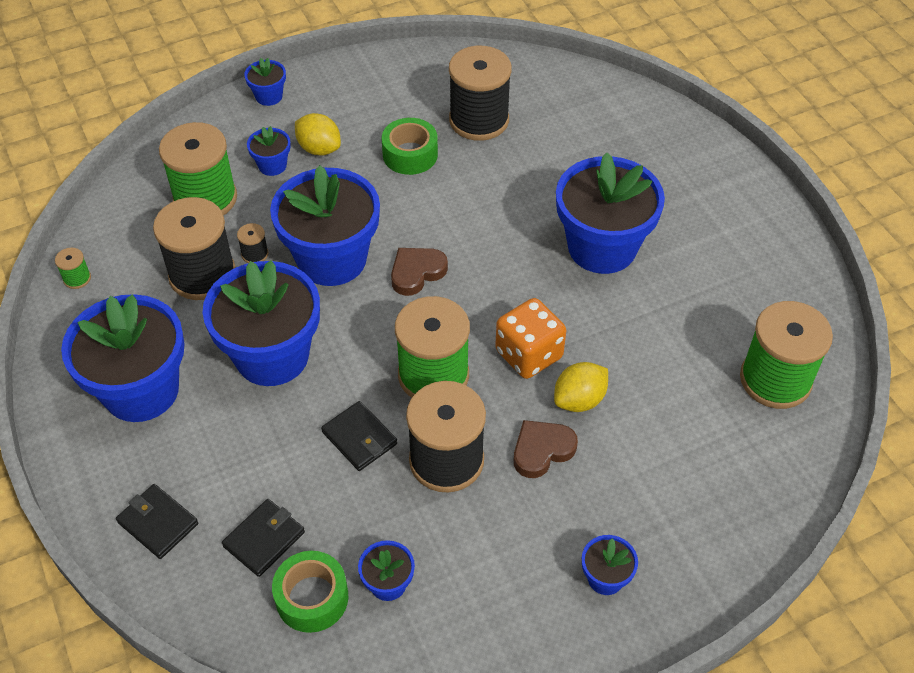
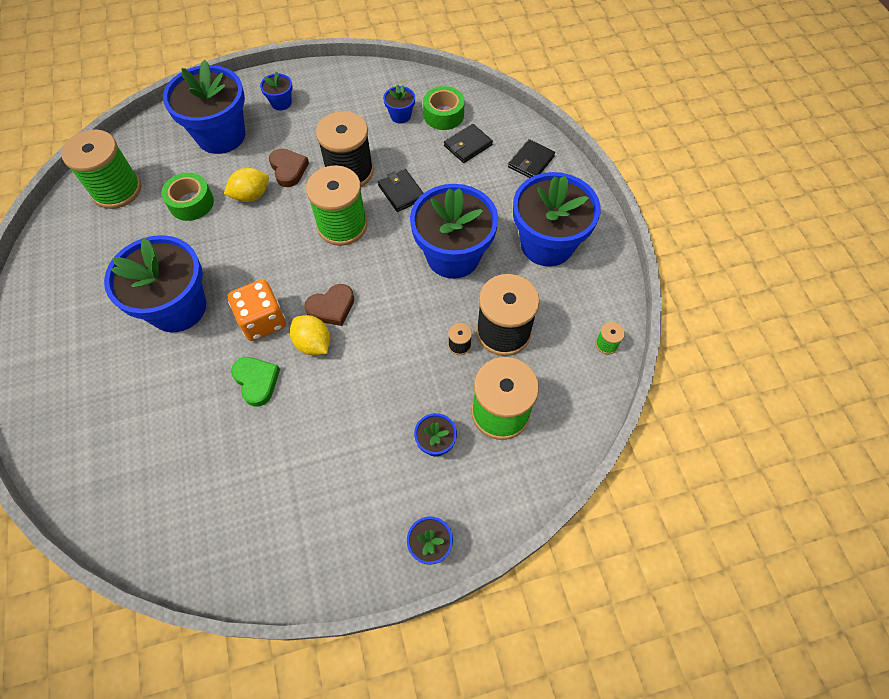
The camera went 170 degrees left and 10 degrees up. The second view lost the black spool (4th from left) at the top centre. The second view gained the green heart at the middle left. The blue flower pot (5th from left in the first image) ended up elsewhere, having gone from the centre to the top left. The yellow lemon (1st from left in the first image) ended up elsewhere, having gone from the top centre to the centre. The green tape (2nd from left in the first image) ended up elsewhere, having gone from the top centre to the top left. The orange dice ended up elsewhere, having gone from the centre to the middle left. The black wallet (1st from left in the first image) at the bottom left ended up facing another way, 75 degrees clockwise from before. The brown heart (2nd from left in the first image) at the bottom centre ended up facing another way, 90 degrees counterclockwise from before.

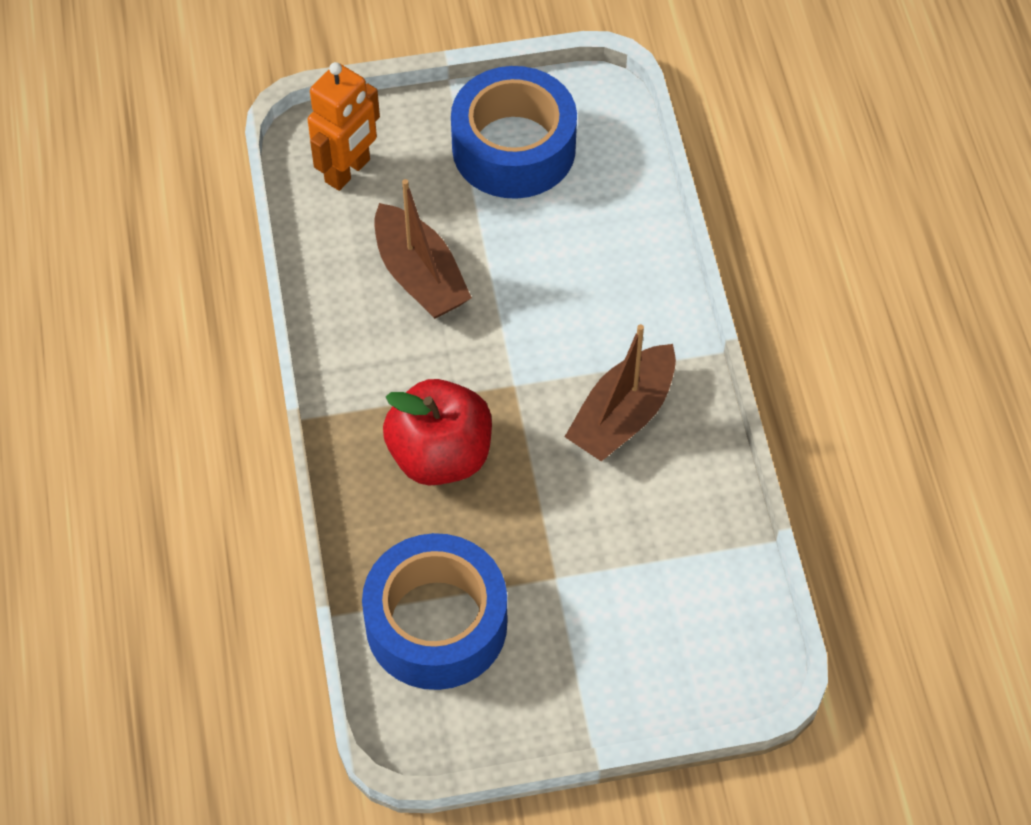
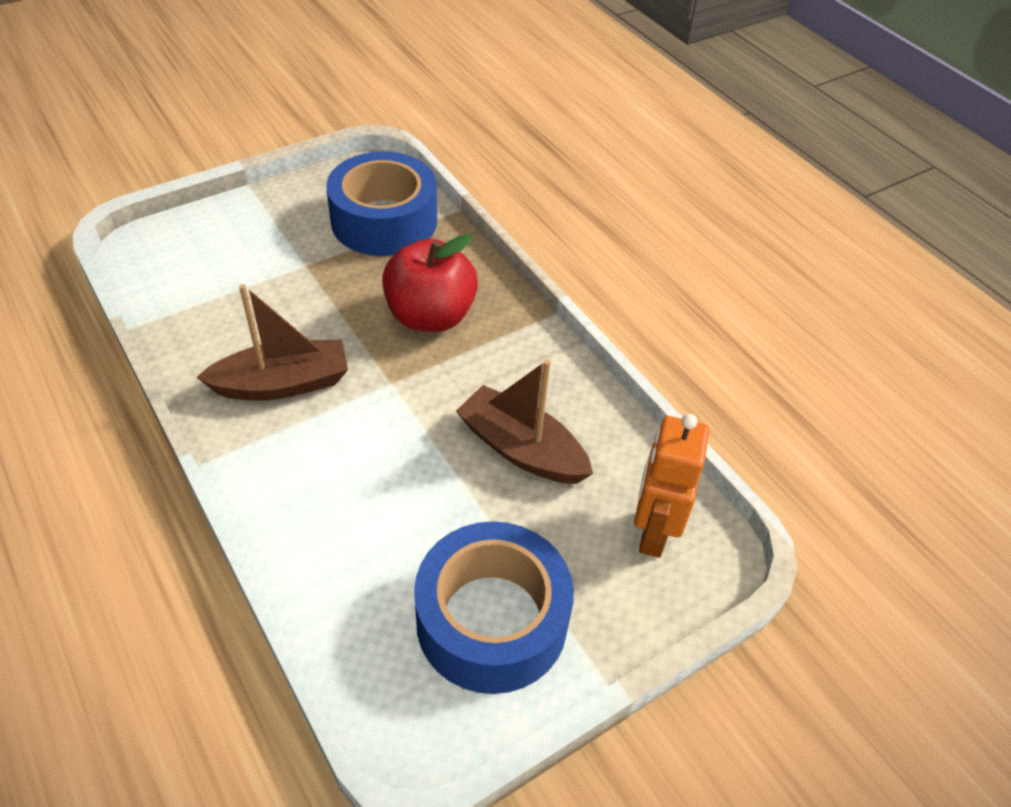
The camera went 155 degrees right and 10 degrees down. The brown boat (2nd from left in the first image) at the centre ended up facing another way, 60 degrees clockwise from before.

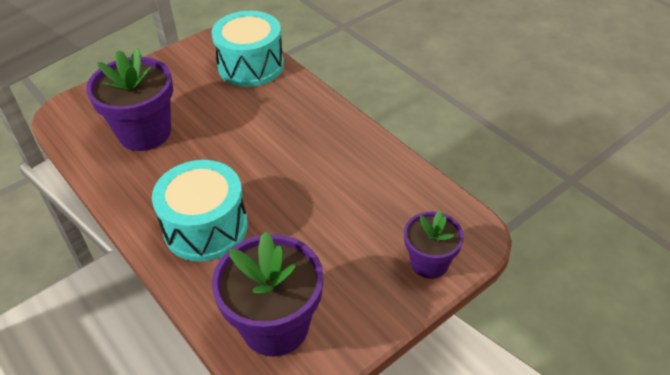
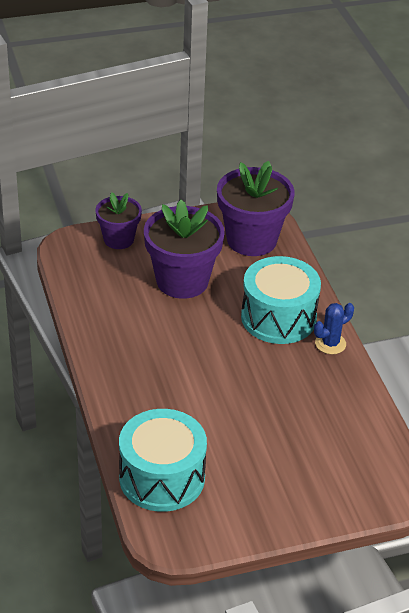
The camera went 160 degrees left and 5 degrees down. The second view gained the blue cactus at the middle right. The purple flower pot (1st from left in the first image) ended up elsewhere, having gone from the top left to the centre.

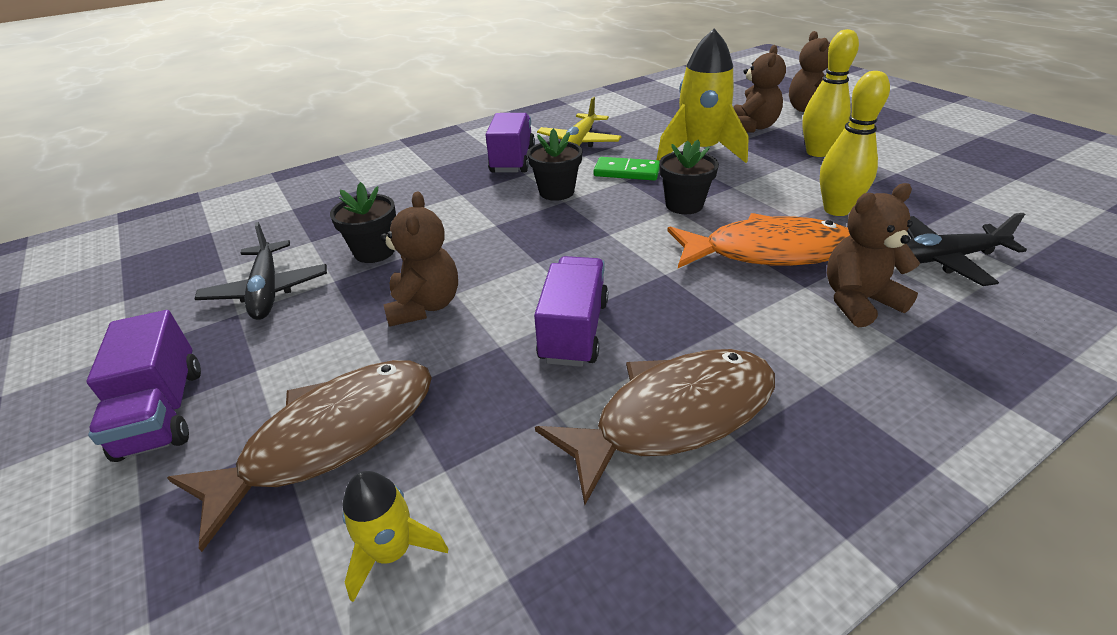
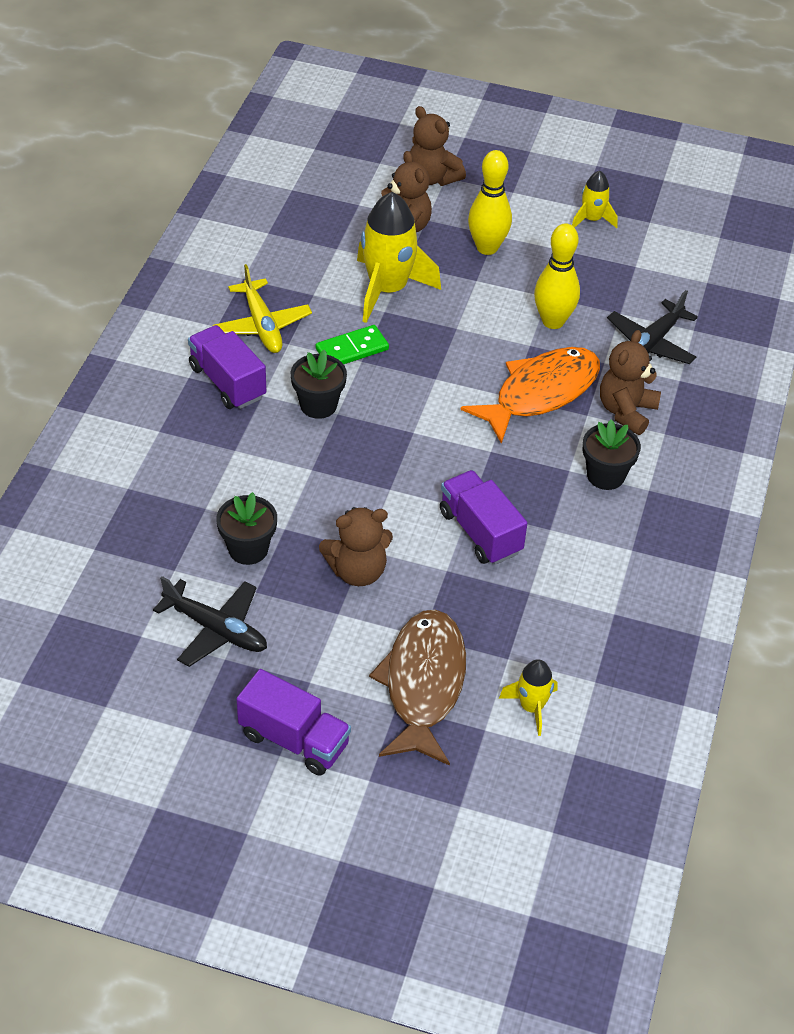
The camera went 45 degrees left and 10 degrees up. The second view lost the brown fish (2nd from left) at the bottom centre. The second view gained the yellow rocket (3rd from left) at the top right. The black flower pot (3rd from left) ended up elsewhere, having gone from the top centre to the middle right. The brown teddy bear (1st from left) at the centre ended up facing another way, 120 degrees clockwise from before.

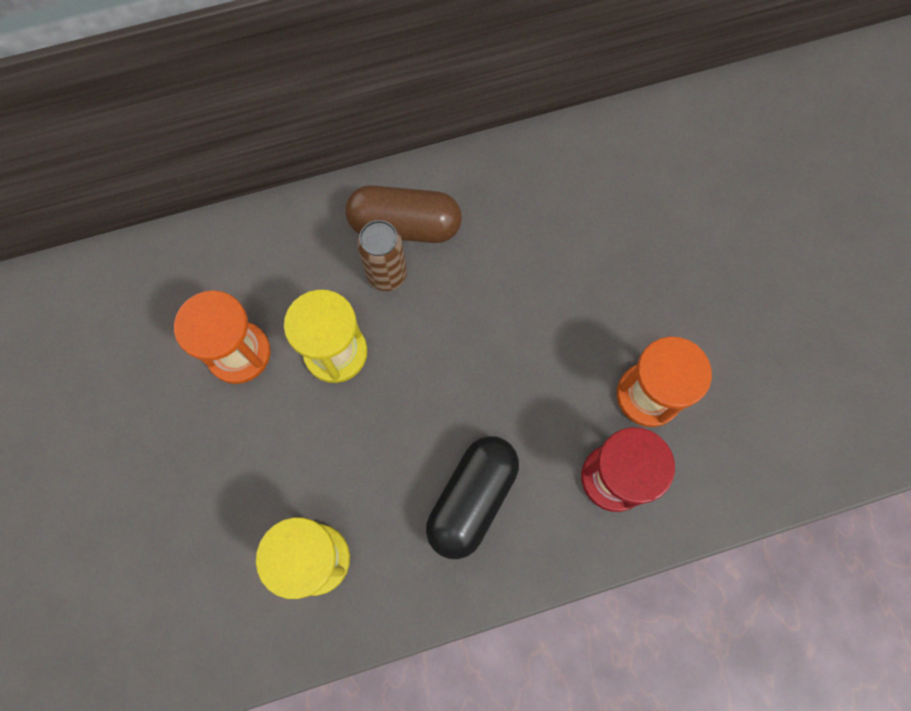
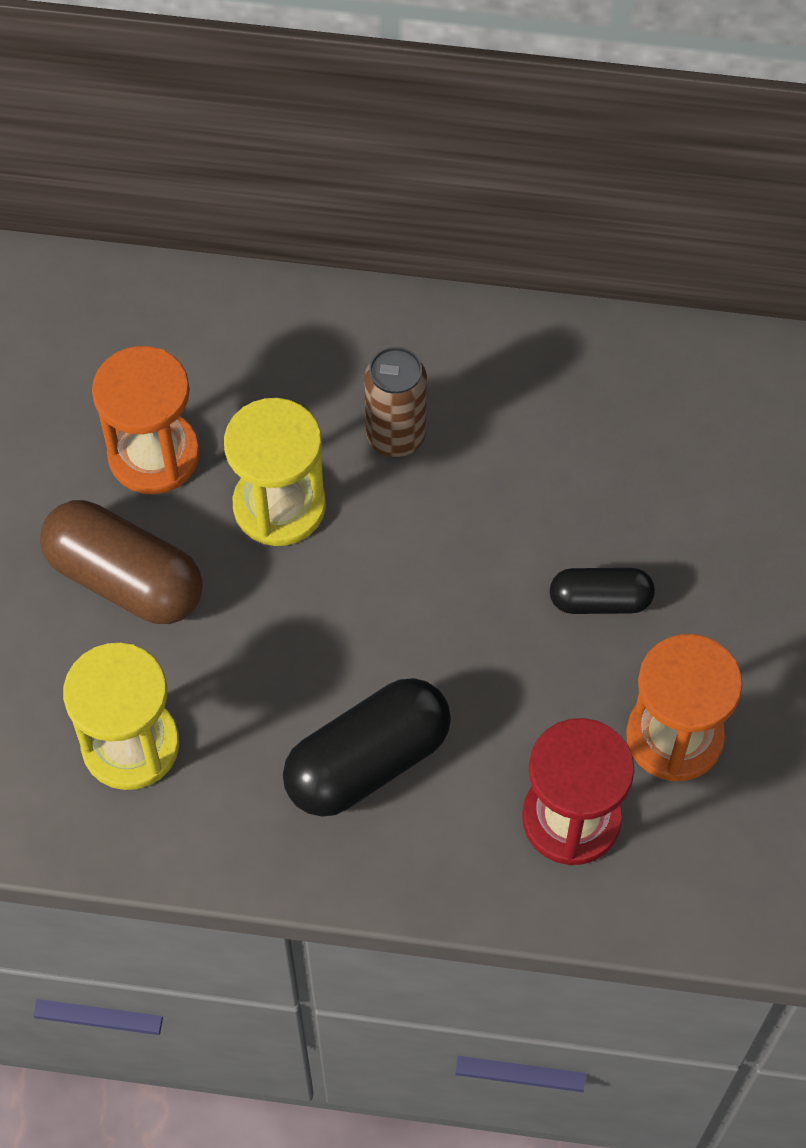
The camera went 25 degrees right and 10 degrees down. The second view gained the black capsule (2nd from left) at the middle right. The brown capsule ended up elsewhere, having gone from the top centre to the middle left.

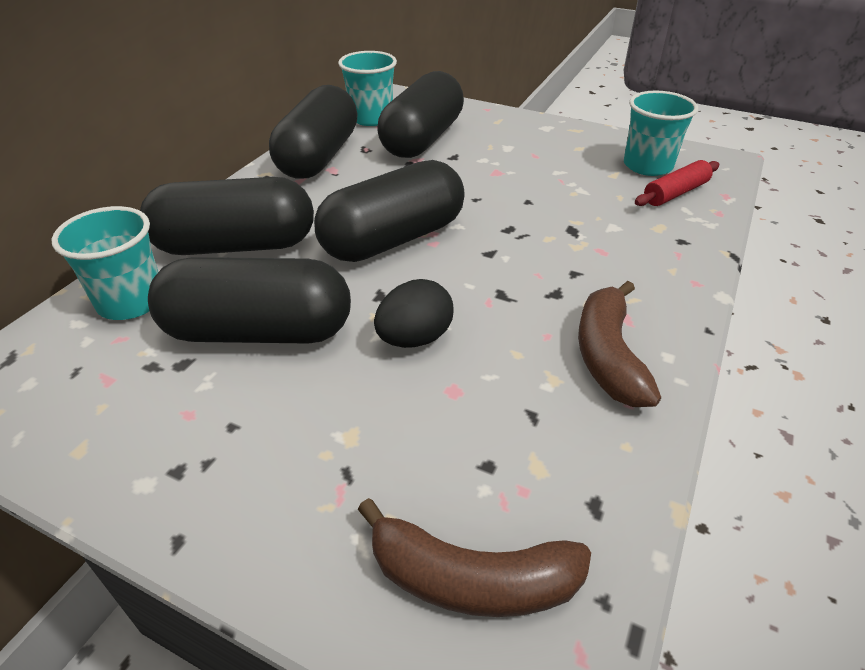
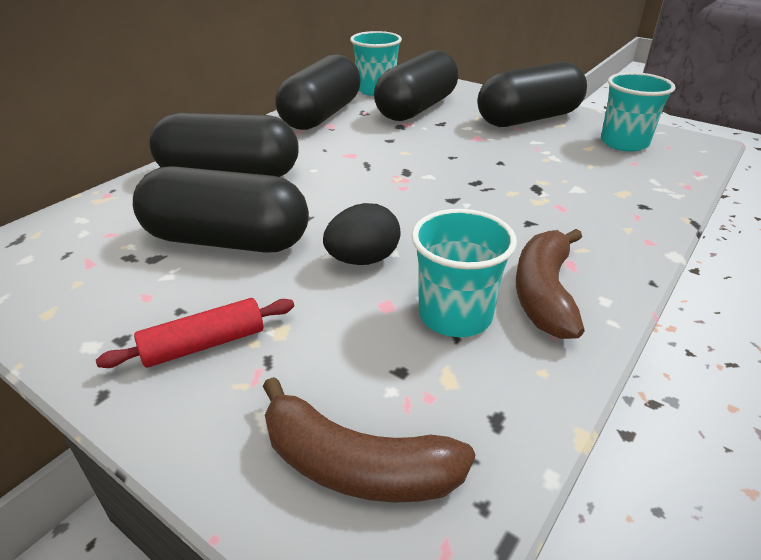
The camera went 10 degrees right and 5 degrees down. The turquoise cup (1st from left in the first image) ended up elsewhere, having gone from the middle left to the centre. The black capsule (4th from left in the first image) ended up elsewhere, having gone from the top centre to the top right. The red rolling pin ended up elsewhere, having gone from the top right to the middle left.

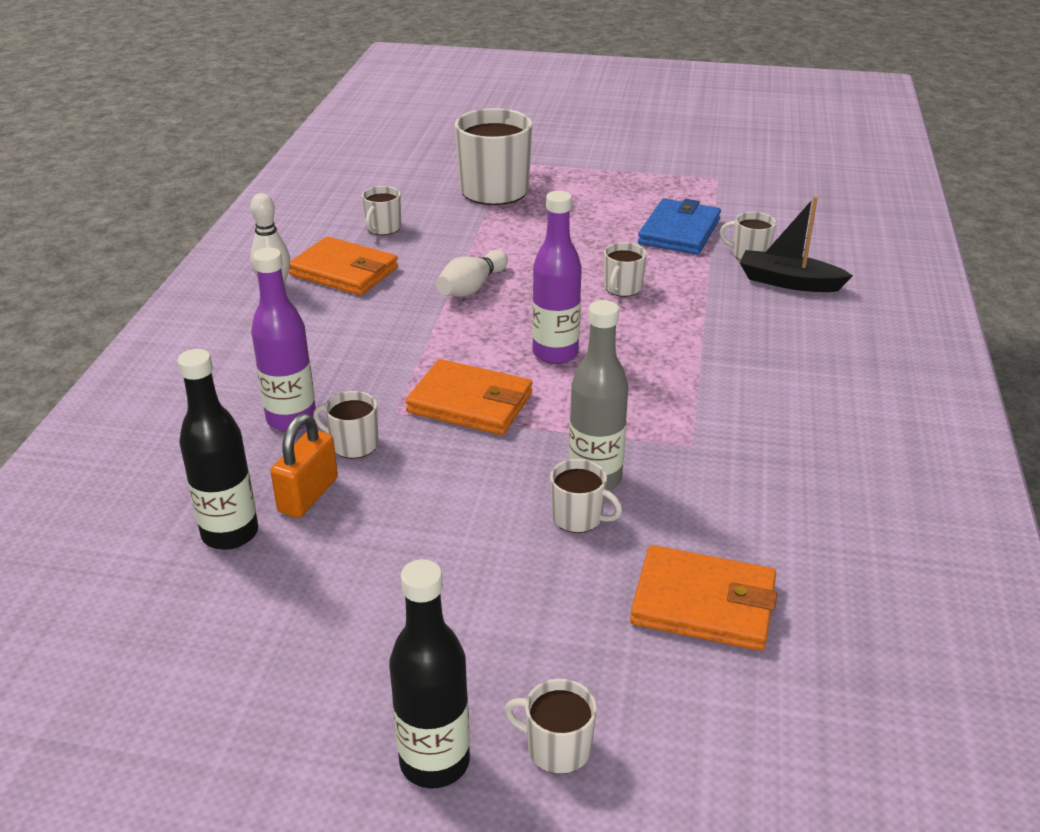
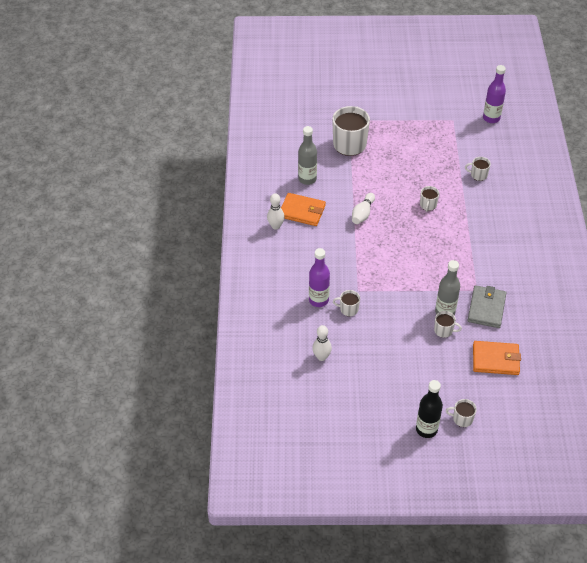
The camera went 10 degrees left and 15 degrees up. The second view lost the orange padlock at the middle left. The second view lost the orange wallet (2nd from left) at the centre. The second view lost the blue wallet at the top centre. The second view lost the black boat at the top right. The second view gained the grey wallet at the middle right. The purple bottle (2nd from left) ended up elsewhere, having gone from the top centre to the top right. Where the black bottle (1st from left) stood at the middle left, the white bowling pin (2nd from left) came to stand at the centre. Where the white mug (2nd from left) stood at the top centre, the grey bottle (1st from left) came to stand at the top centre.

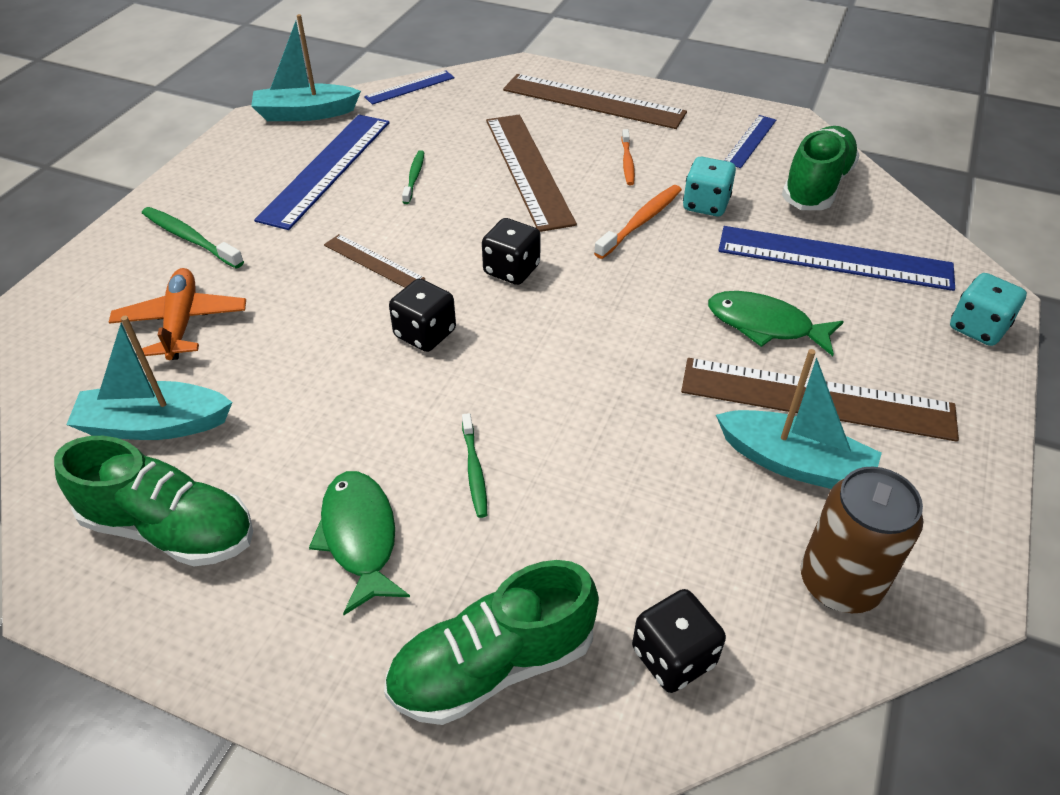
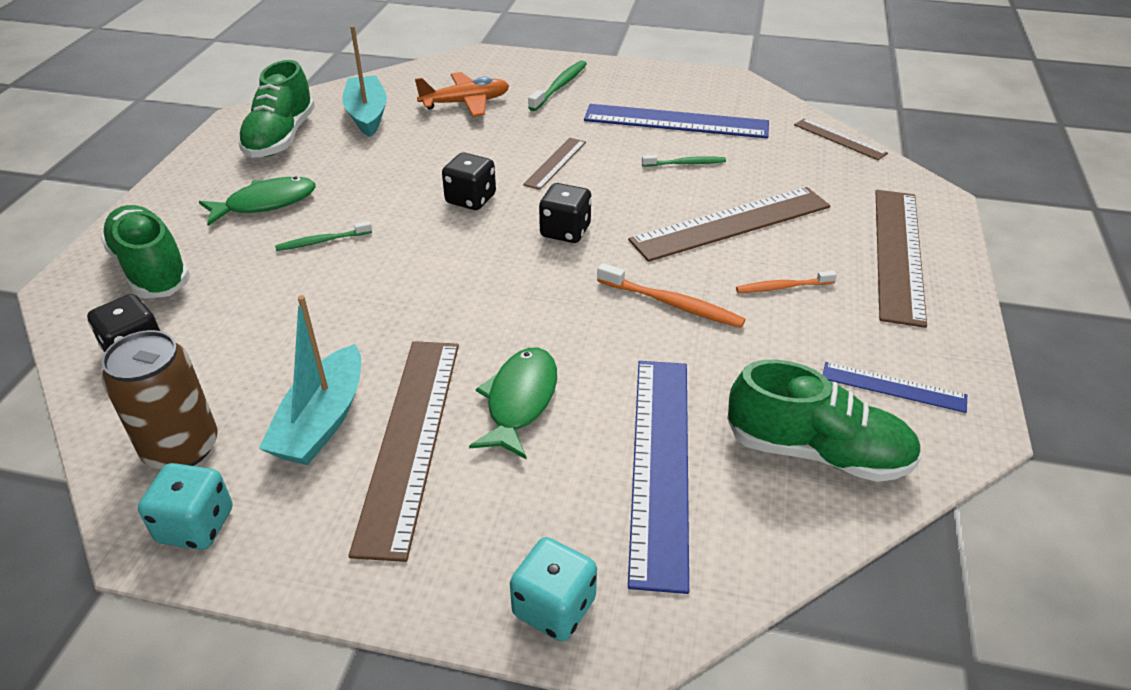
The camera went 80 degrees right and 5 degrees down. The second view lost the turquoise boat (2nd from left) at the top left. The turquoise dice (1st from left) ended up elsewhere, having gone from the top right to the bottom left. What was the blue ruler (2nd from left) at the top centre turned into the brown ruler (4th from left) at the top right.

